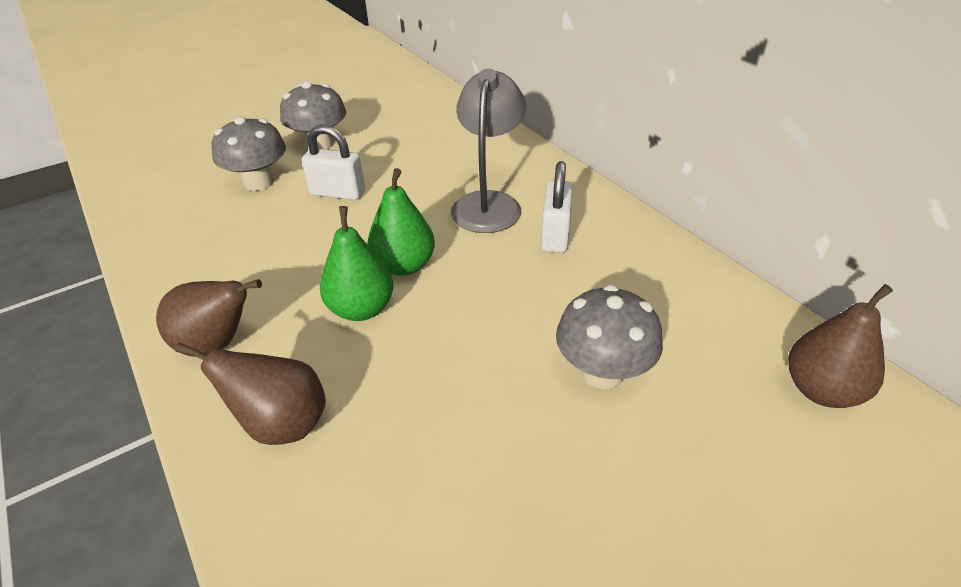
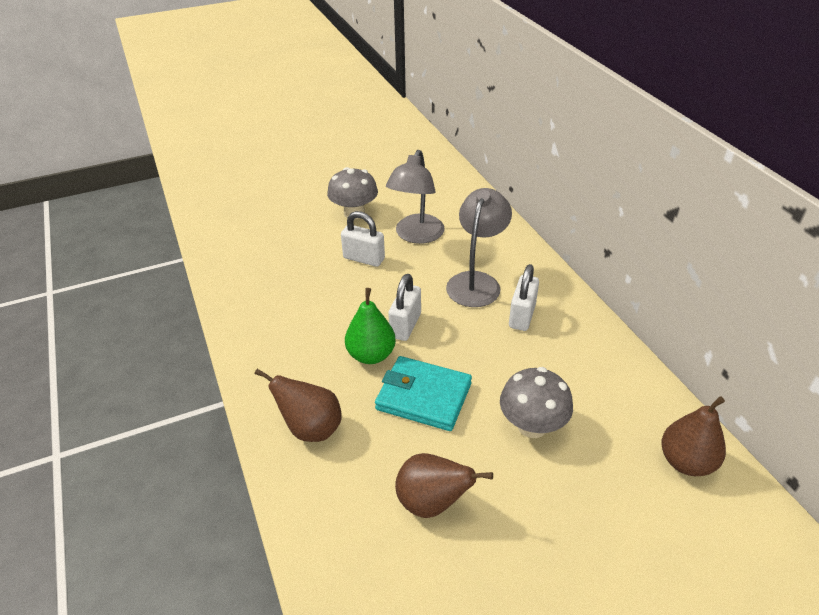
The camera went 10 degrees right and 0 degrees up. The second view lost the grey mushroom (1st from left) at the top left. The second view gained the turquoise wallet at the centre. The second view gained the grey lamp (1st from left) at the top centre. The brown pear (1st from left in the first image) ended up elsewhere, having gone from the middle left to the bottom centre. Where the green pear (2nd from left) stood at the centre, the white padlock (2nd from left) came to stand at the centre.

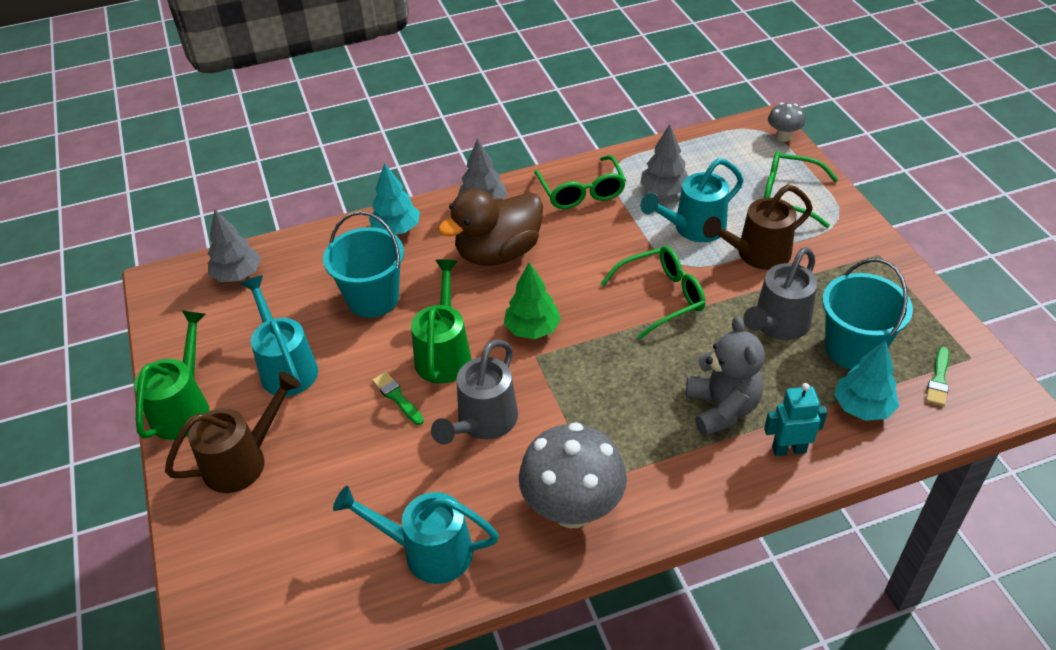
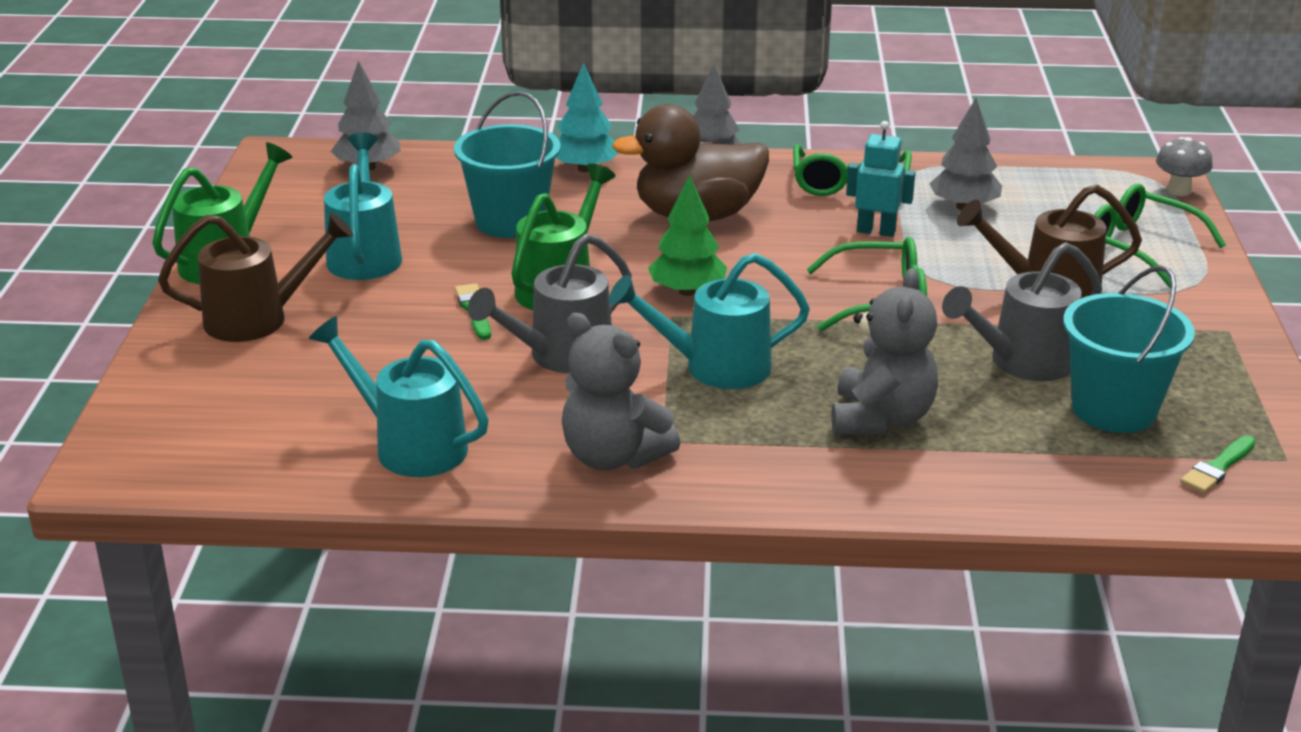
The camera went 20 degrees right and 15 degrees down. The second view lost the turquoise tree (2nd from left) at the middle right. The turquoise watering can (3rd from left) ended up elsewhere, having gone from the top centre to the centre. The turquoise robot ended up elsewhere, having gone from the middle right to the top right. Where the grey mushroom (1st from left) stood at the bottom centre, the grey teddy bear (1st from left) came to stand at the centre.

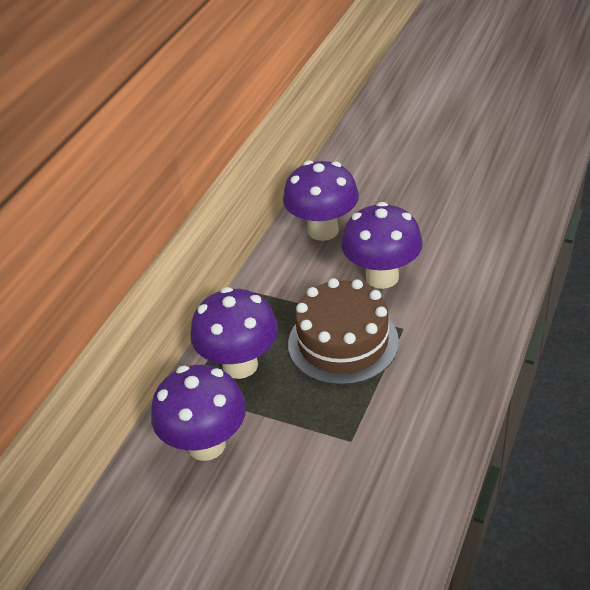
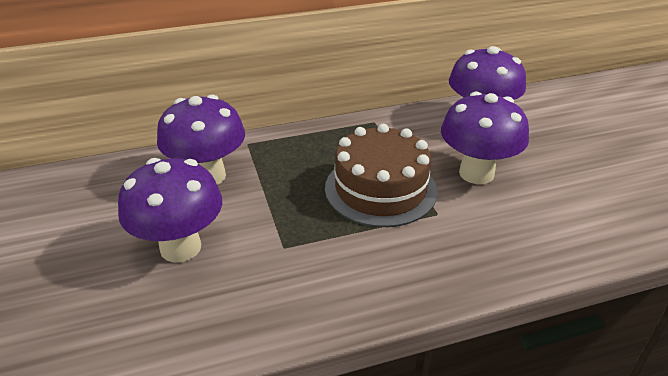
The camera went 45 degrees right and 5 degrees down. The purple mushroom (2nd from left in the first image) ended up elsewhere, having gone from the centre to the middle left.

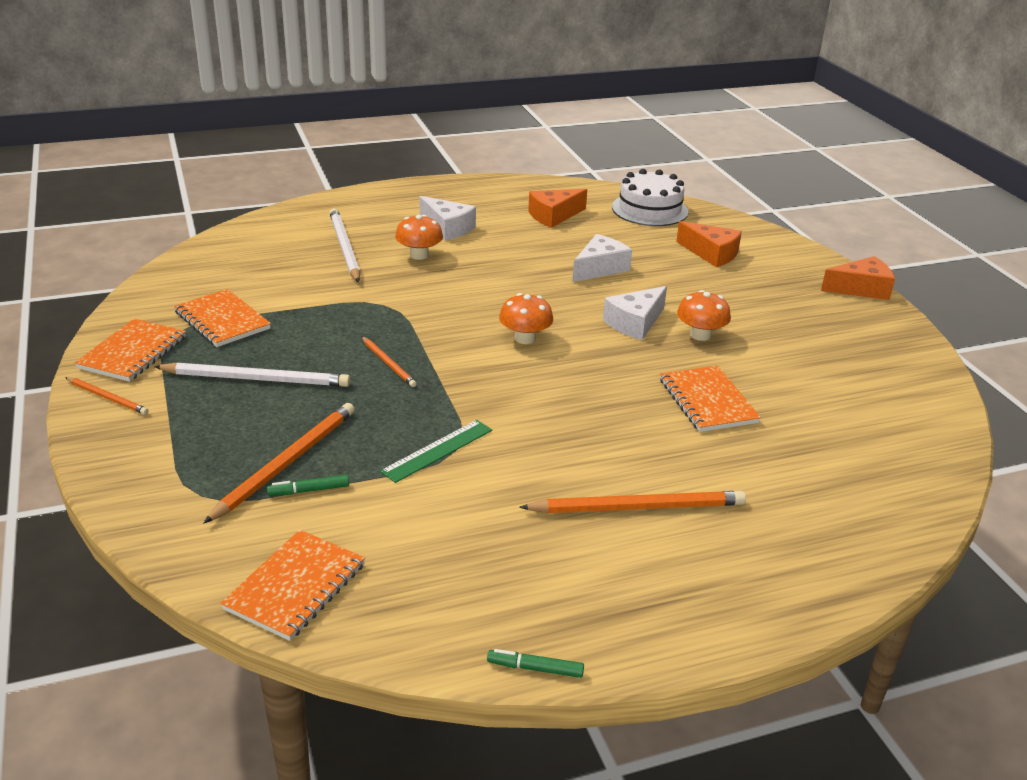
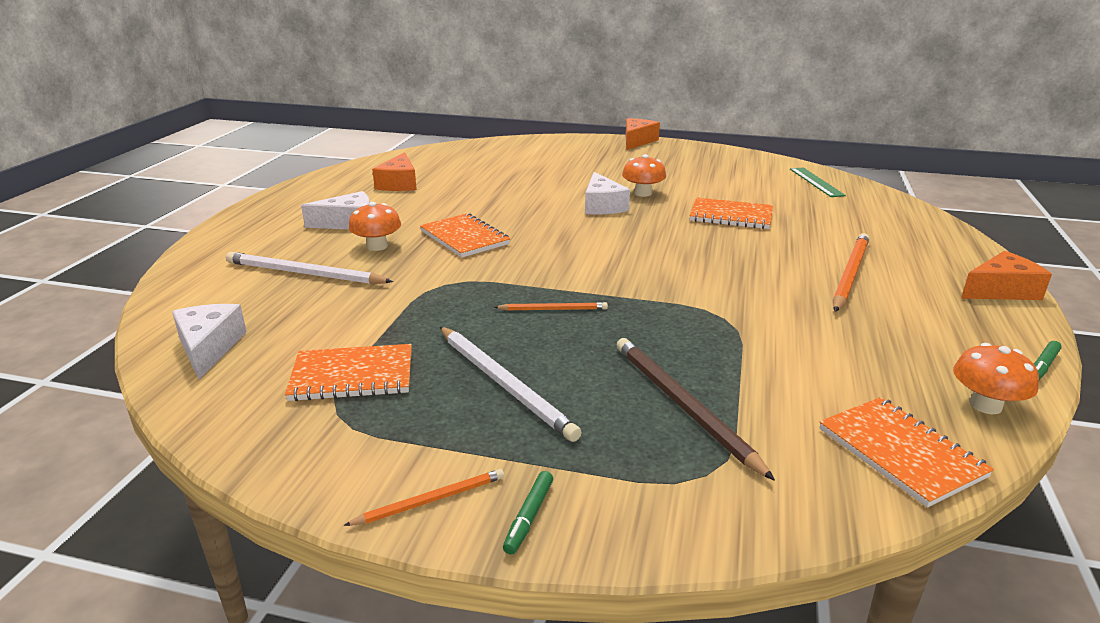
The camera went 55 degrees left and 5 degrees down. The second view lost the white cake at the top centre. The orange notebook (1st from left in the first image) ended up elsewhere, having gone from the middle left to the centre. The green marker (1st from left) ended up elsewhere, having gone from the middle left to the bottom centre. The green ruler ended up elsewhere, having gone from the centre to the top right. The orange mushroom (2nd from left in the first image) ended up elsewhere, having gone from the centre to the middle right. The white cheese (2nd from left in the first image) ended up elsewhere, having gone from the top centre to the middle left. The orange cheese (2nd from left in the first image) ended up elsewhere, having gone from the top right to the middle right. What was the orange pencil (2nd from left) at the middle left turned into the brown pencil at the centre. The white pencil (1st from left in the first image) at the middle left ended up facing another way, 105 degrees clockwise from before.

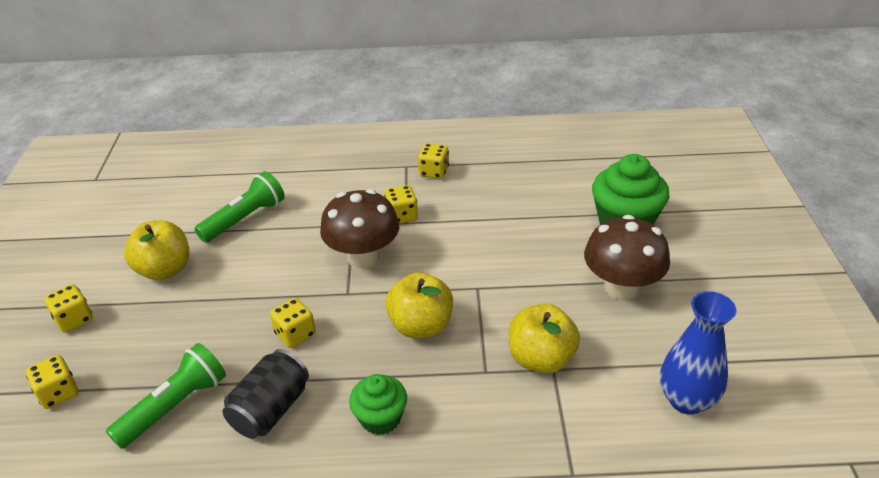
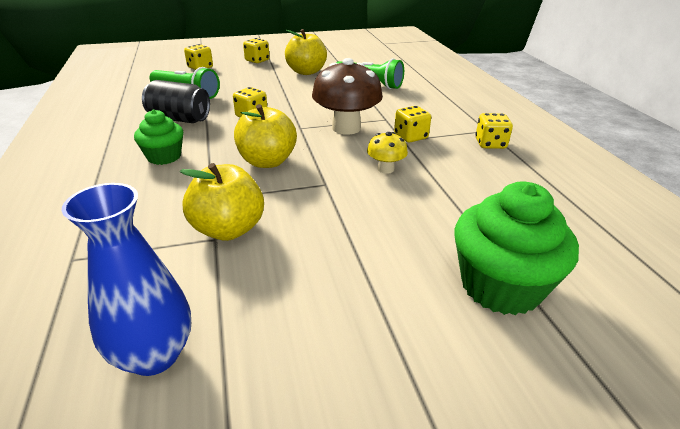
The camera went 75 degrees right and 5 degrees down. The second view lost the brown mushroom (2nd from left) at the middle right. The second view gained the yellow mushroom at the centre.

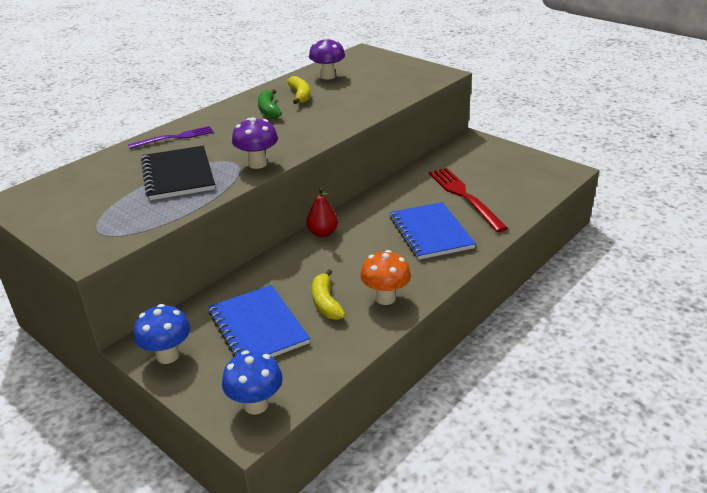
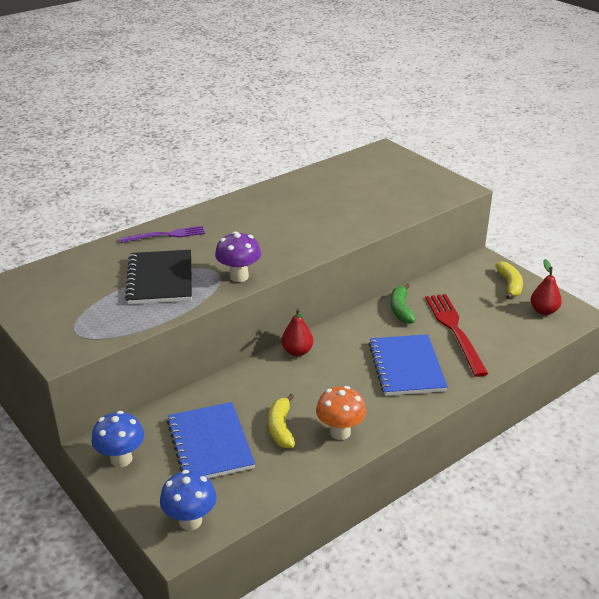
The camera went 10 degrees right and 0 degrees up. The second view lost the purple mushroom (2nd from left) at the top centre. The second view gained the red pear (2nd from left) at the middle right. The green banana ended up elsewhere, having gone from the top centre to the middle right. The yellow banana (1st from left in the first image) ended up elsewhere, having gone from the top centre to the middle right.

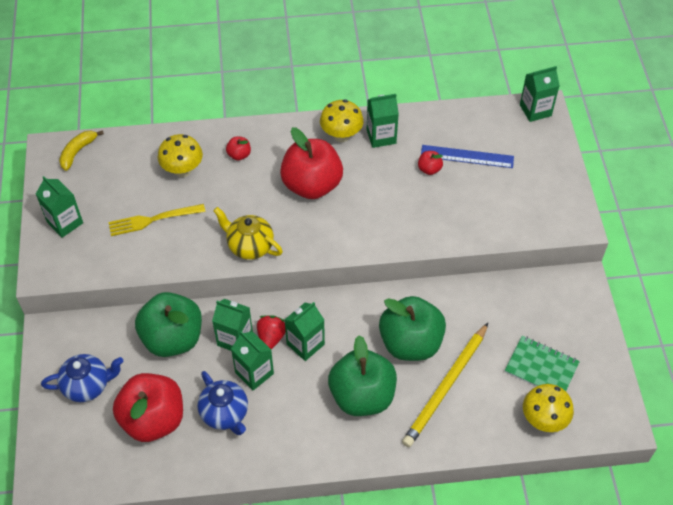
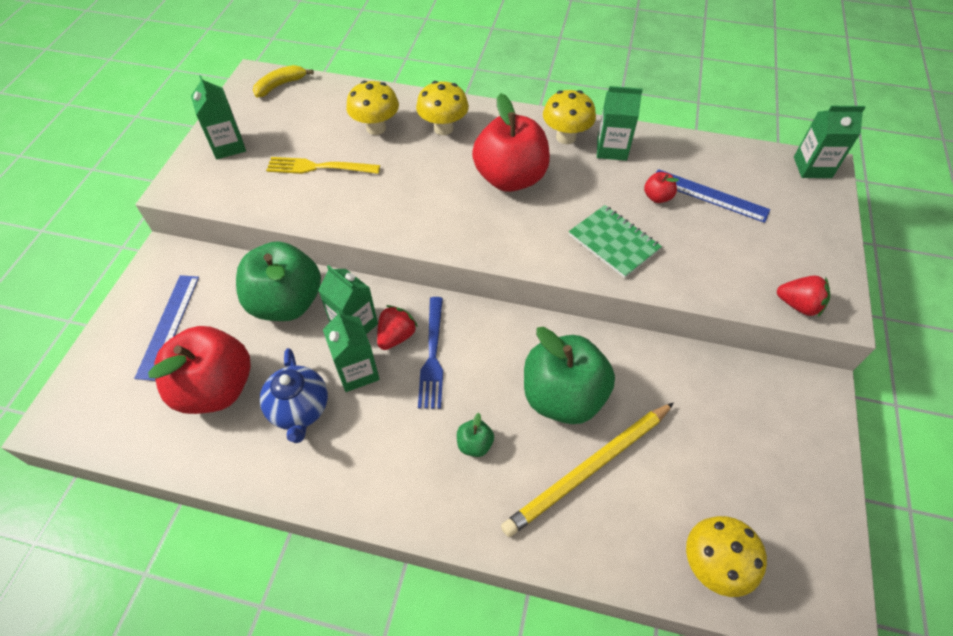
The camera went 20 degrees right and 0 degrees up. The second view lost the yellow teapot at the centre. The second view gained the red strawberry (2nd from left) at the middle right. The green notebook ended up elsewhere, having gone from the bottom right to the centre. Where the blue teapot (1st from left) stood at the bottom left, the blue ruler (1st from left) came to stand at the middle left. Where the red apple (2nd from left) stood at the top centre, the yellow mushroom (2nd from left) came to stand at the top centre. Where the green carton (4th from left) stood at the centre, the blue fork came to stand at the centre. The size of the green apple (2nd from left) at the bottom centre changed by a factor of 0.41.

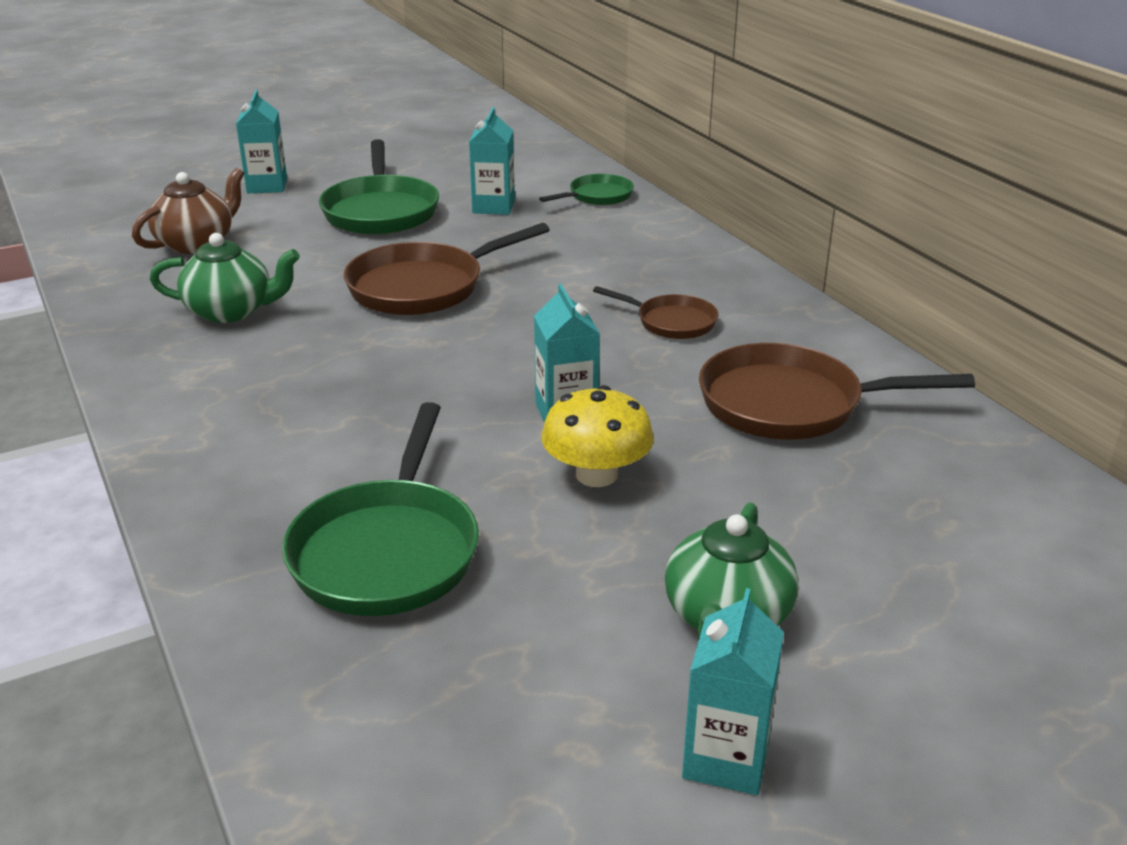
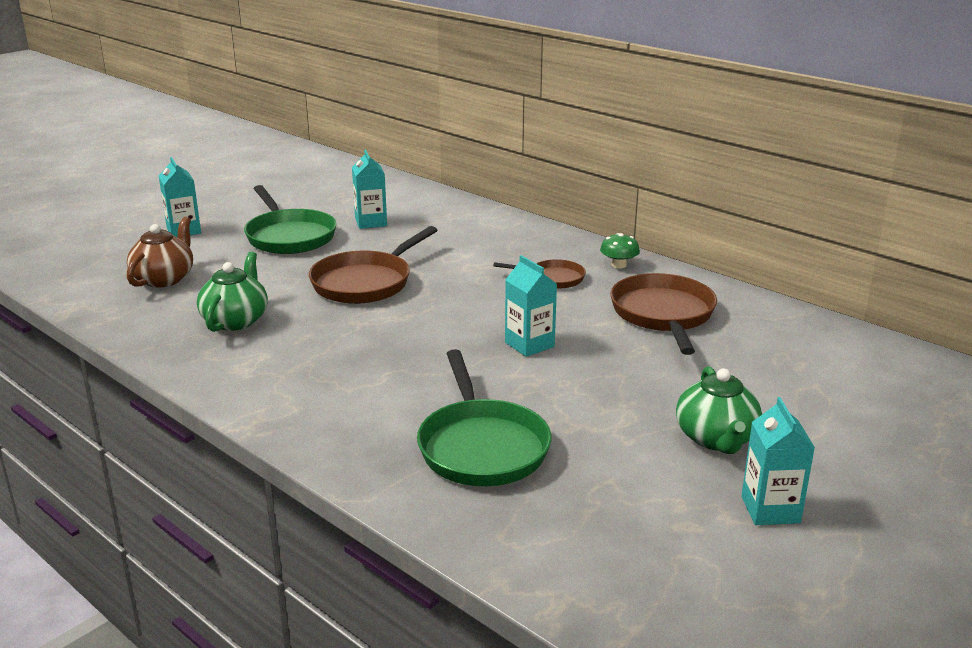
The camera went 20 degrees left and 5 degrees down. The second view lost the green pan (3rd from left) at the top centre. The second view lost the yellow mushroom at the centre. The second view gained the green mushroom at the centre. The green teapot (1st from left) at the top left ended up facing another way, 60 degrees counterclockwise from before. The brown pan (3rd from left) at the middle right ended up facing another way, 105 degrees clockwise from before.

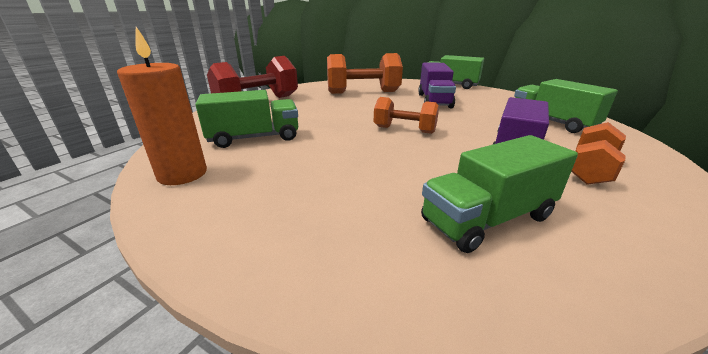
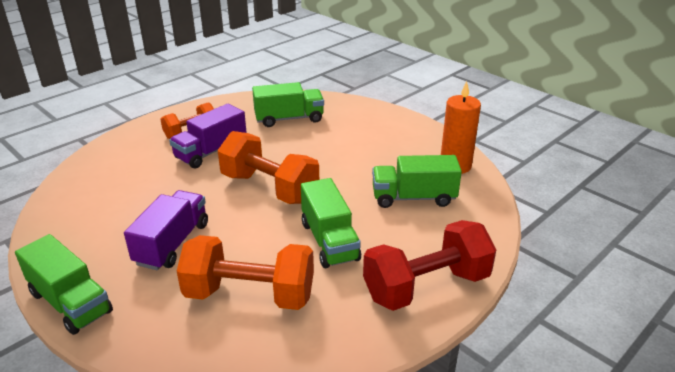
The camera went 165 degrees left and 5 degrees up. The green truck (4th from left in the first image) ended up elsewhere, having gone from the top right to the centre. The size of the orange dumbbell (2nd from left in the first image) at the top centre changed by a factor of 1.68.

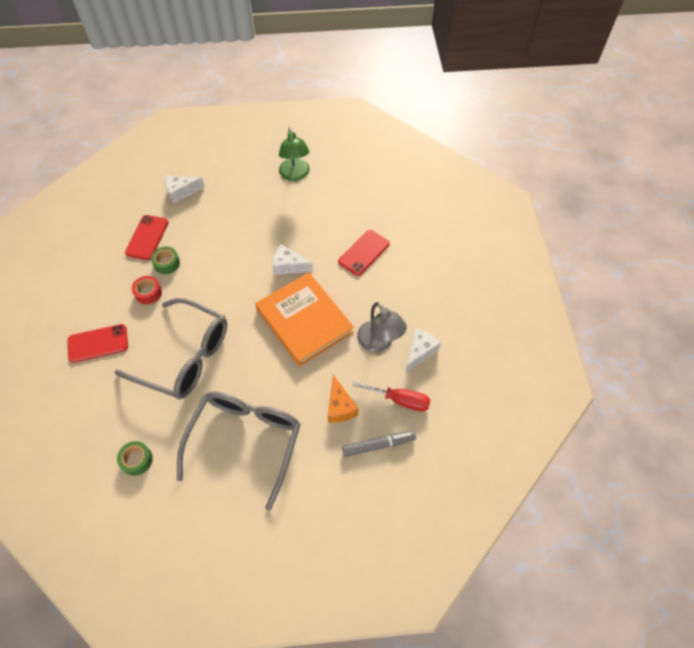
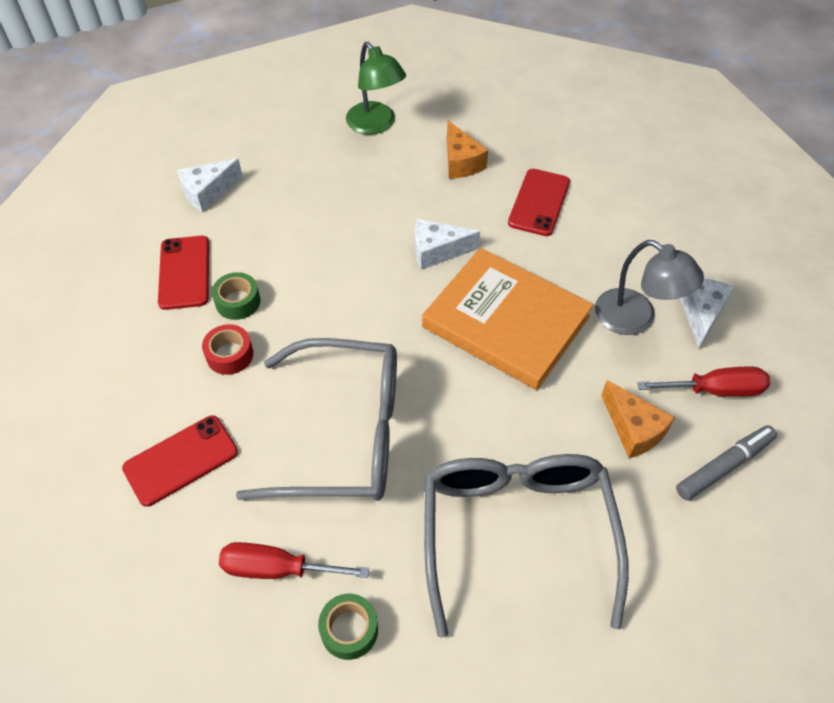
The camera went 20 degrees left and 5 degrees down. The second view gained the red screwdriver (1st from left) at the bottom centre. The second view gained the orange cheese (1st from left) at the top centre.

